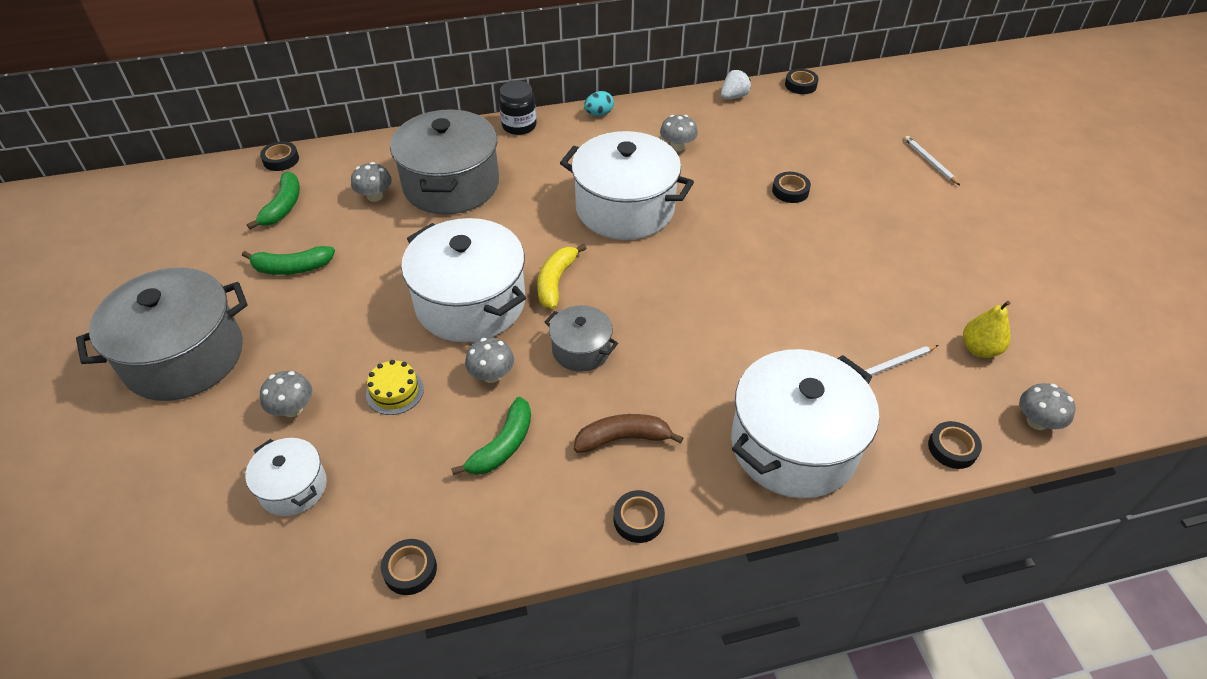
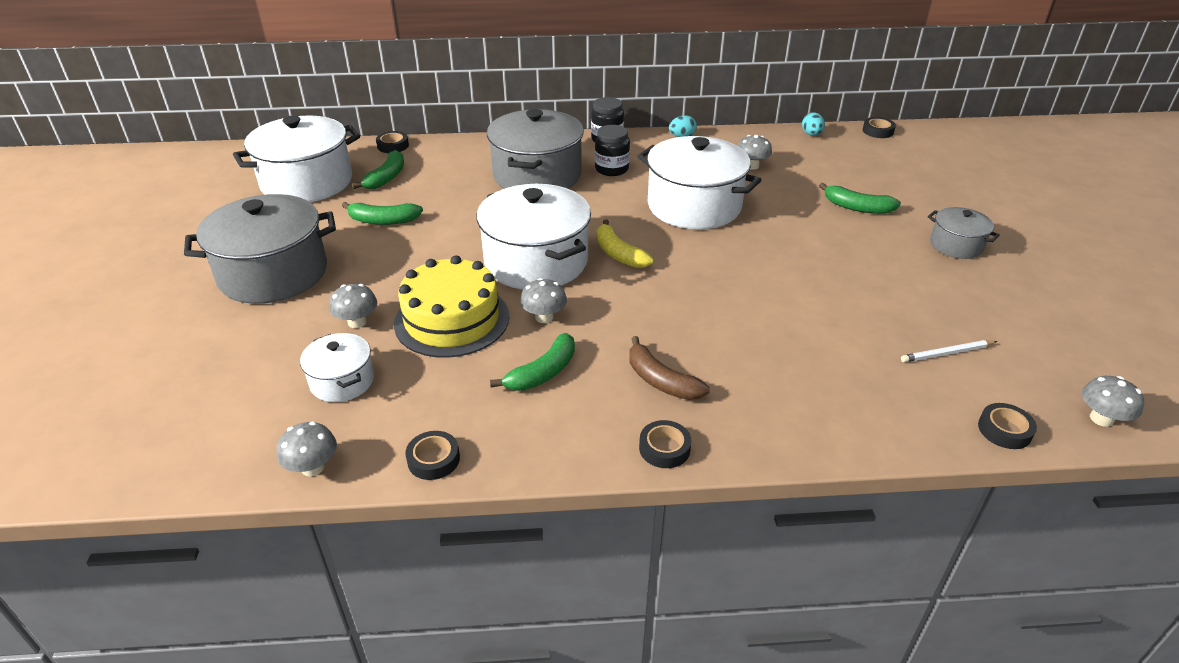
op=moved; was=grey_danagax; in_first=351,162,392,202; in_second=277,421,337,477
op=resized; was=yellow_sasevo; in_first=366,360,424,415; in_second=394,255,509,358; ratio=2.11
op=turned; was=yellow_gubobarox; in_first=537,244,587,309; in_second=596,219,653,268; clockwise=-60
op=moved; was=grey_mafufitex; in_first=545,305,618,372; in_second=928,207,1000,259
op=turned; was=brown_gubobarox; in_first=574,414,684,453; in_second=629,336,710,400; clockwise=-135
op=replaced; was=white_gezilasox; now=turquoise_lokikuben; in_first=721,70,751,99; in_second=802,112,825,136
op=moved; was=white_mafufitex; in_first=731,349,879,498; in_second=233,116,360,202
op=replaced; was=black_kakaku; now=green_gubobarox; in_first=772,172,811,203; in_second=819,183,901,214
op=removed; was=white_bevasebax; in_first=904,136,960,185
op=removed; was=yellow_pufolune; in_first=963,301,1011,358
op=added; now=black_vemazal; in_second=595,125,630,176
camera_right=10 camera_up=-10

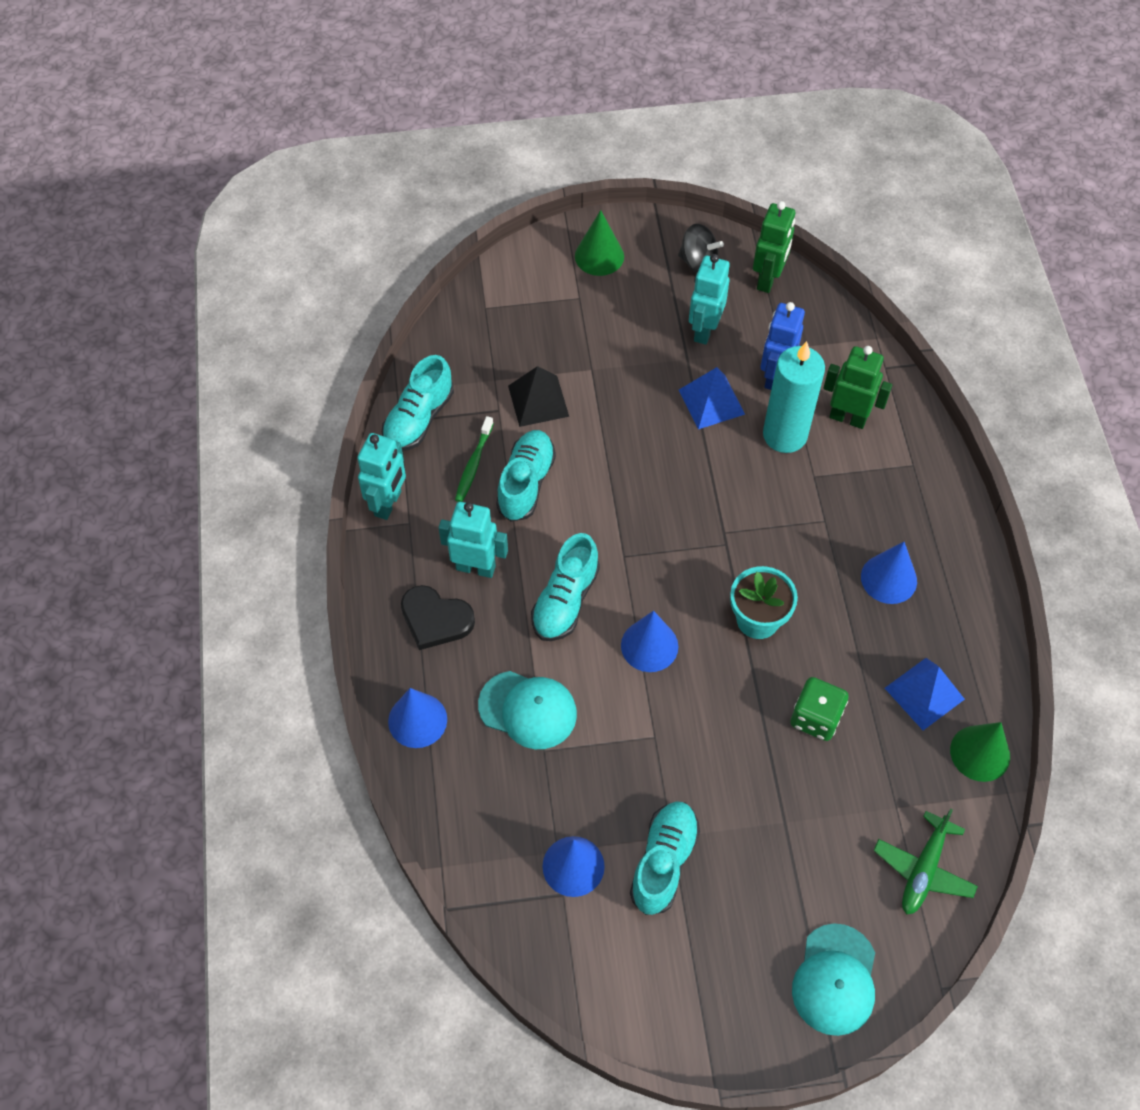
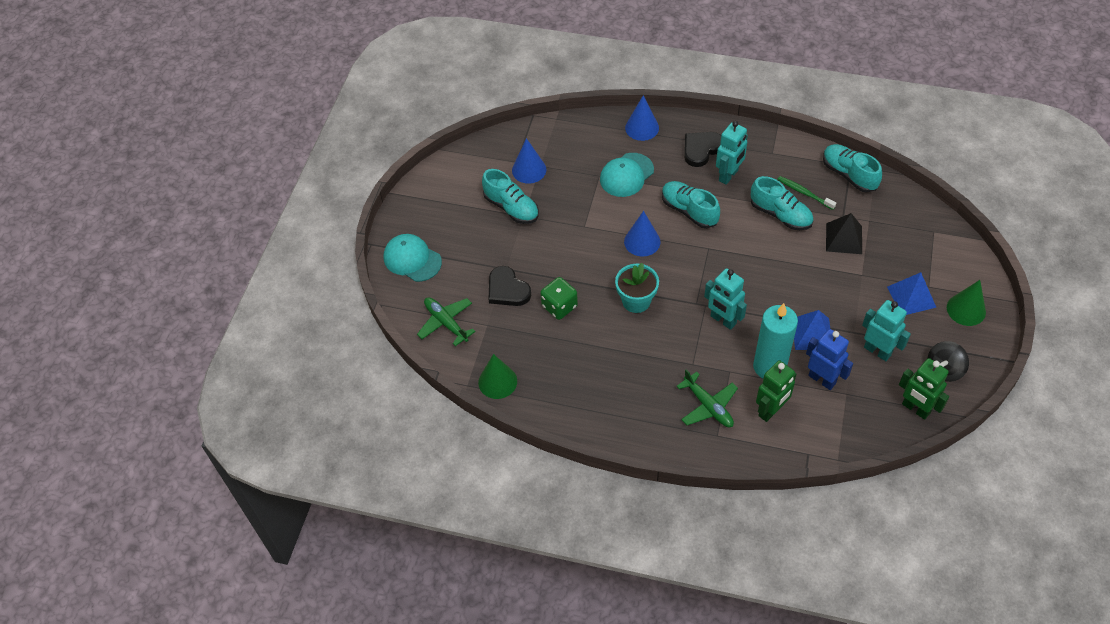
op=moved; was=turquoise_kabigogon; in_first=357,433,406,520; in_second=704,268,747,330
op=removed; was=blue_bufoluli; in_first=861,542,917,604
op=moved; was=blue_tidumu; in_first=885,658,965,730; in_second=887,272,937,315
op=added; now=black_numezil; in_second=489,266,531,306
op=added; now=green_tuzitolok; in_second=676,369,738,427
camera_right=115 camera_up=-5

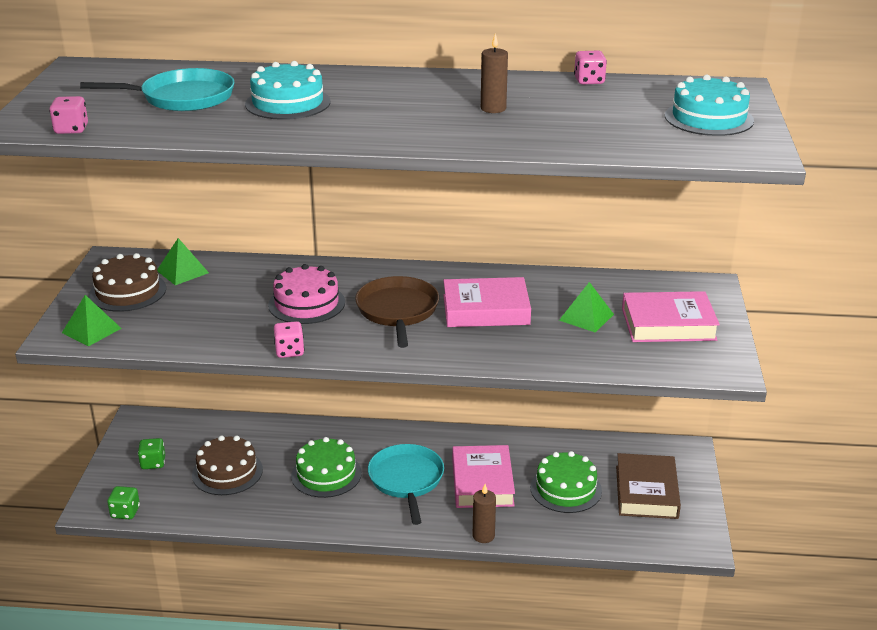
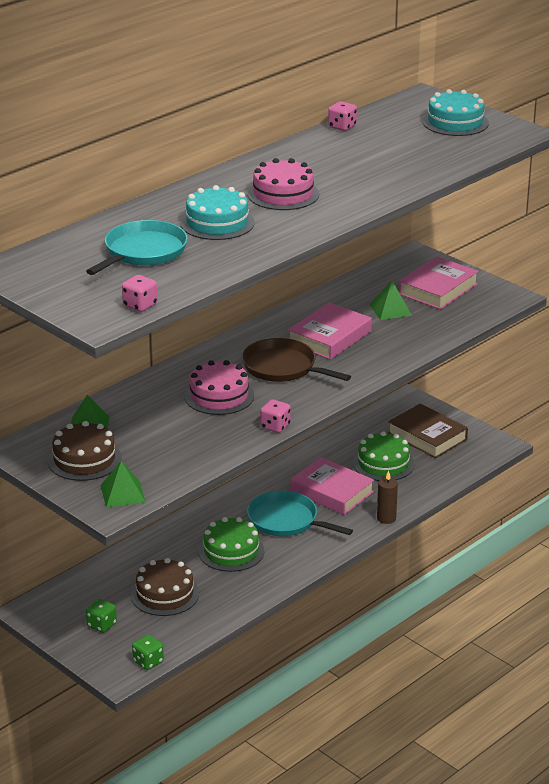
op=removed; was=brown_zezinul; in_first=481,33,508,113
op=added; now=pink_sasevo; in_second=247,158,319,210
camera_right=-50 camera_up=0

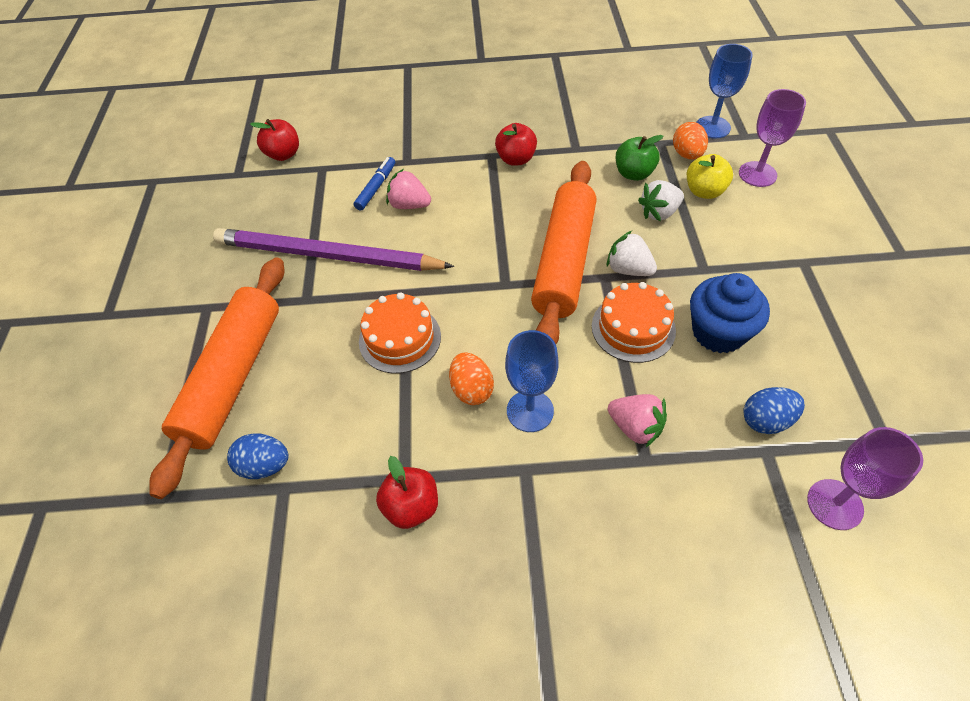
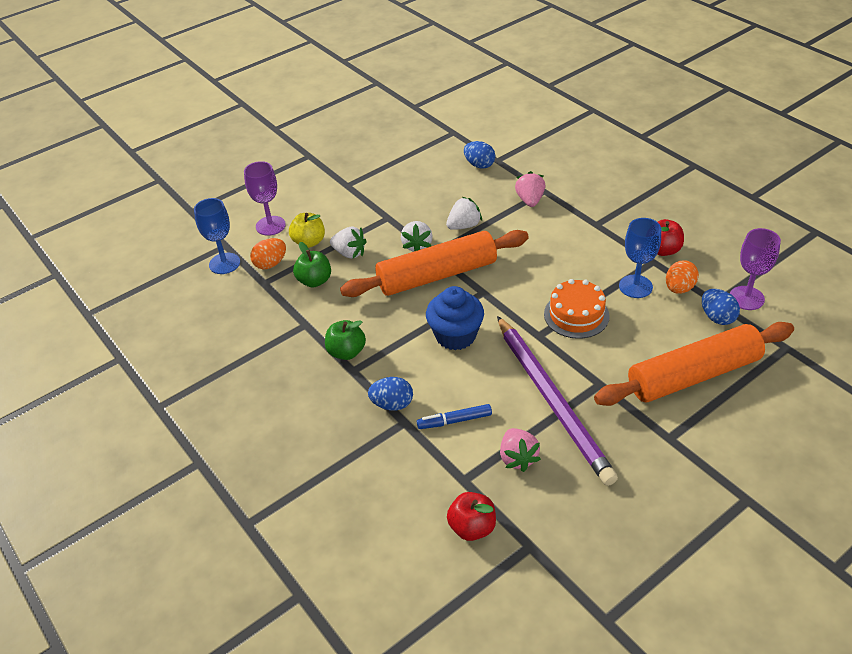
op=moved; was=pink_gezilasox; in_first=386,169,431,209; in_second=500,428,541,472
op=moved; was=orange_lokikuben; in_first=449,352,494,405; in_second=666,260,699,294
op=recoloured; was=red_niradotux; now=green_niradotux; in_first=495,123,537,166; in_second=325,320,366,360
op=moved; was=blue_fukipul; in_first=505,330,559,432; in_second=619,218,661,298
op=replaced; was=orange_sasevo; now=white_gezilasox; in_first=592,282,676,363; in_second=446,197,482,230
op=moved; was=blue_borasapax; in_first=690,273,770,353; in_second=426,286,484,350
op=moved; was=purple_fukipul; in_first=807,427,923,530; in_second=730,228,781,310
op=added; now=blue_lokikuben; in_second=368,377,413,411
camera_right=-125 camera_up=-10

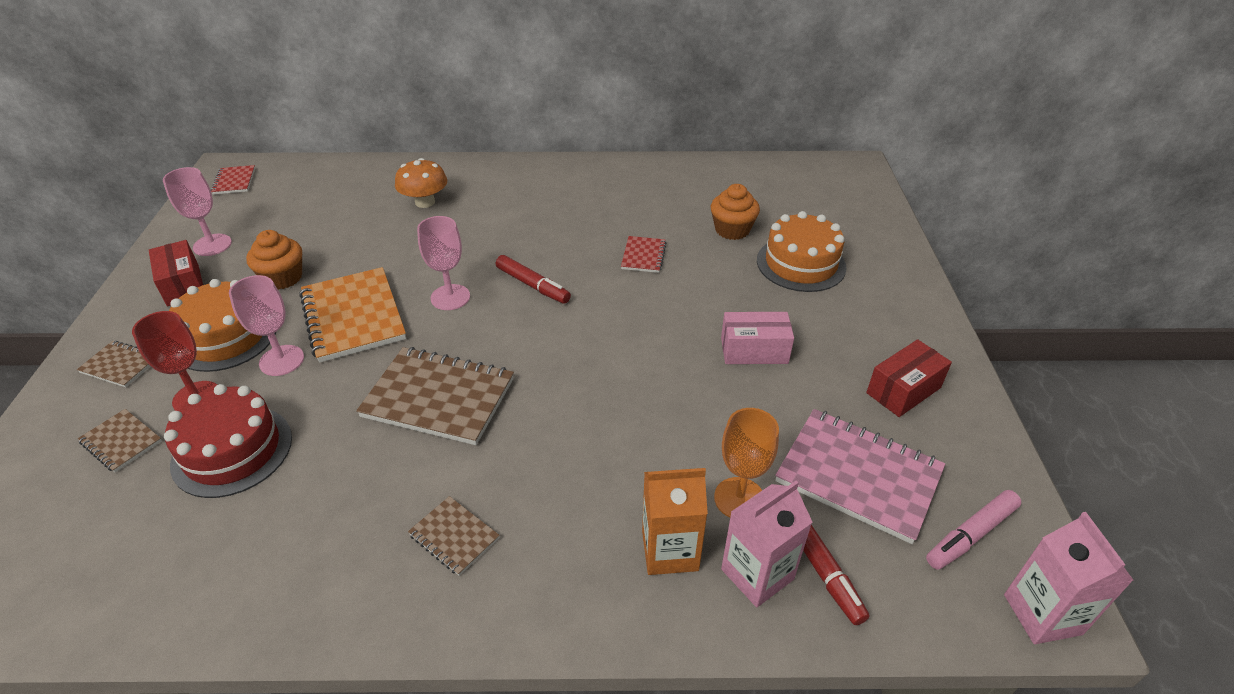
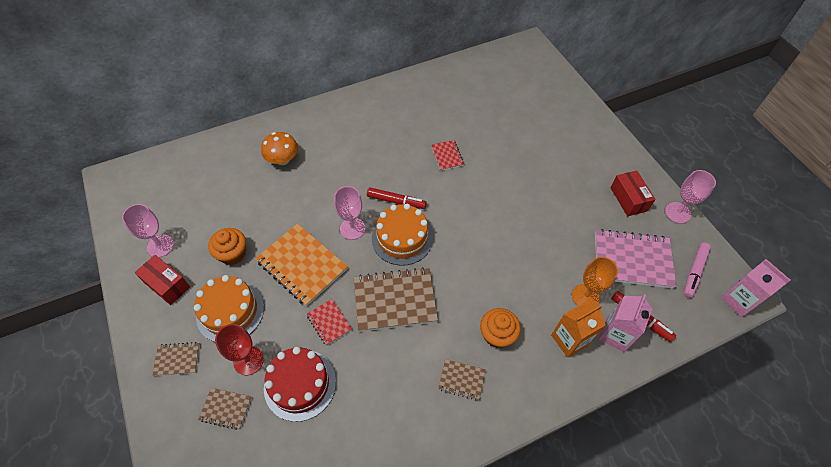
op=moved; was=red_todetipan; in_first=211,165,255,195; in_second=307,299,352,346
op=moved; was=pink_fukipul; in_first=229,275,304,376; in_second=665,170,716,223
op=moved; was=orange_borasapax; in_first=711,184,760,240; in_second=480,308,521,348
op=removed; was=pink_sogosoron; in_first=721,312,794,364
op=moved; was=orange_sasevo; in_first=757,211,846,292; in_second=372,204,433,266
op=turned; was=red_sogosoron; in_first=866,339,952,417; in_second=610,171,656,216; clockwise=-45
camera_right=-25 camera_up=15

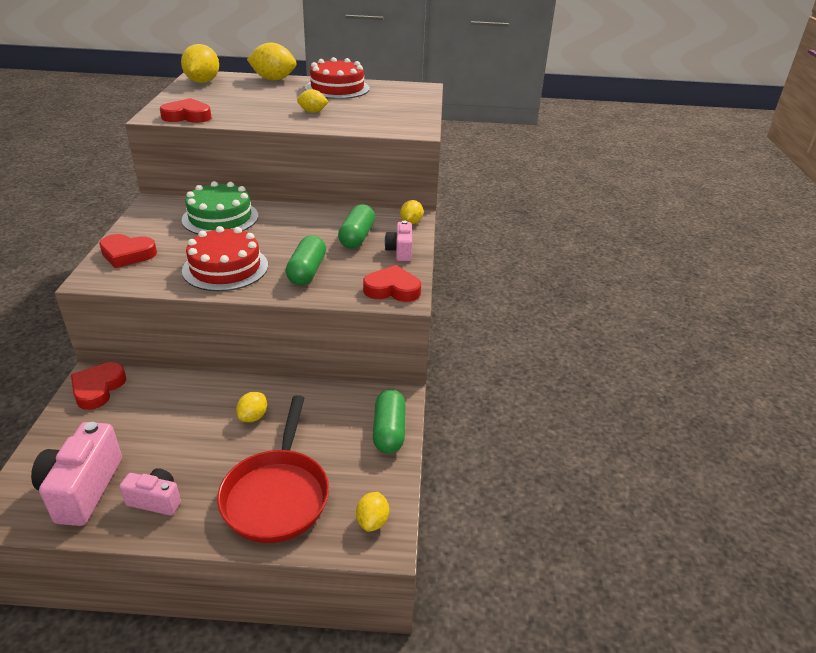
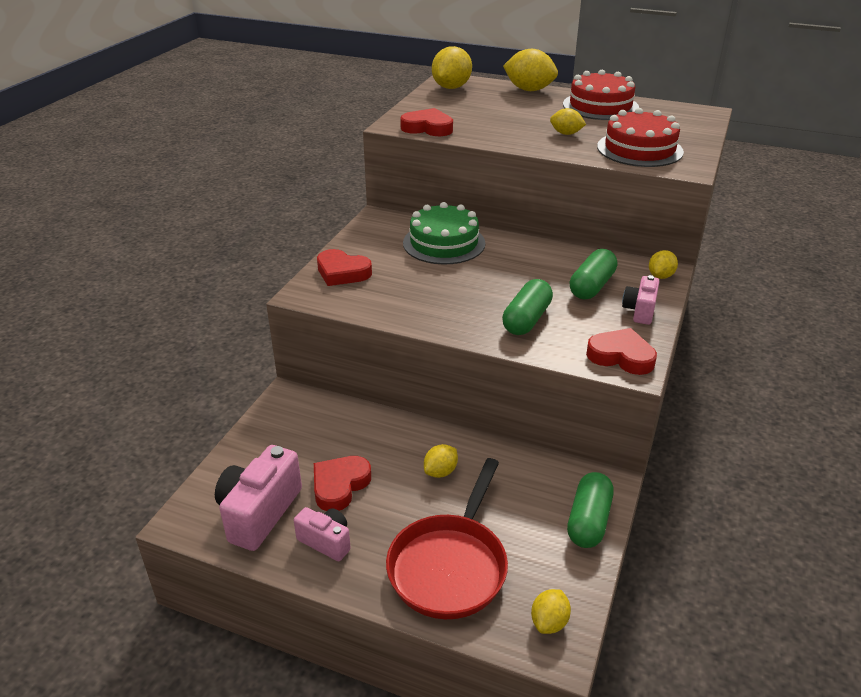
op=moved; was=red_numezil; in_first=71,362,126,410; in_second=314,456,371,511
op=moved; was=red_sasevo; in_first=182,226,268,291; in_second=597,108,684,167
camera_right=20 camera_up=0

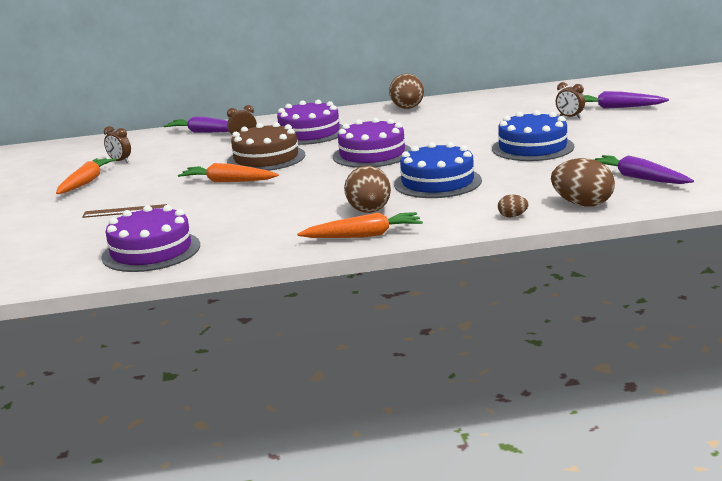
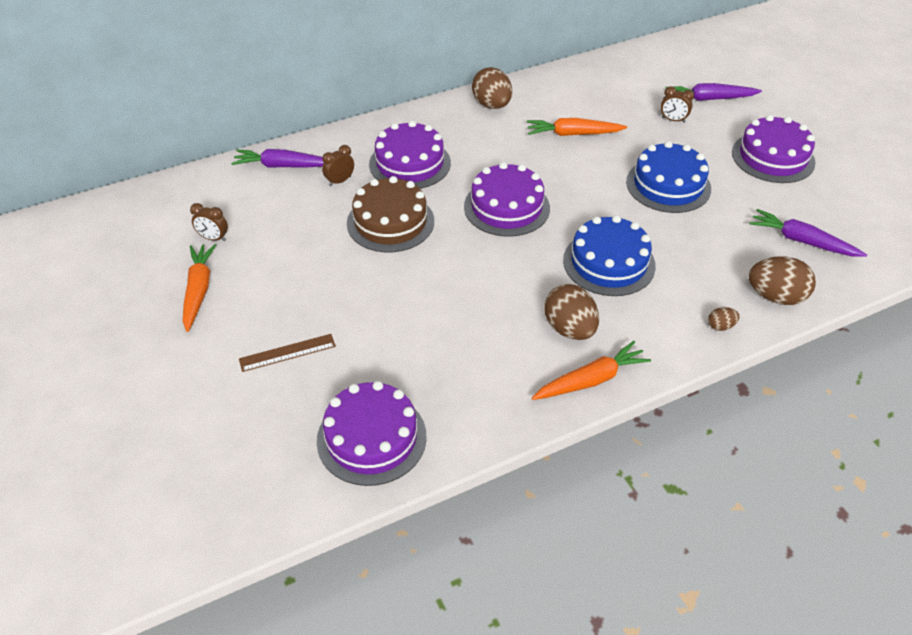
op=moved; was=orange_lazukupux; in_first=178,163,279,182; in_second=527,118,627,136
op=added; now=purple_sasevo; in_second=732,115,815,183
camera_right=-20 camera_up=25

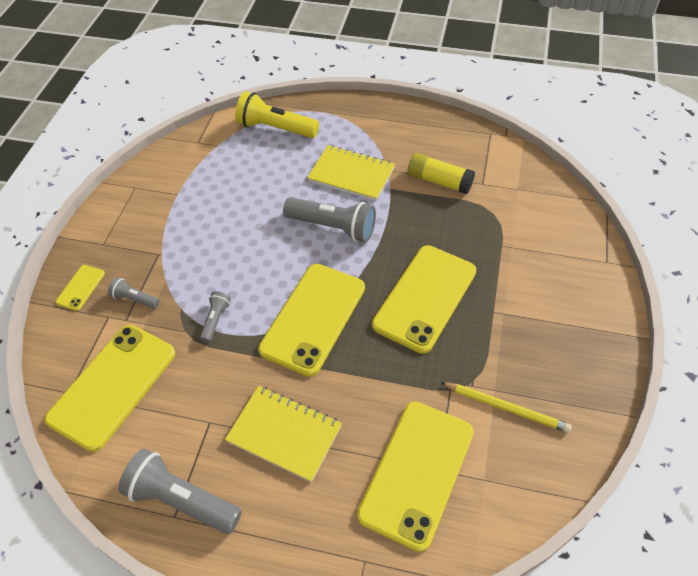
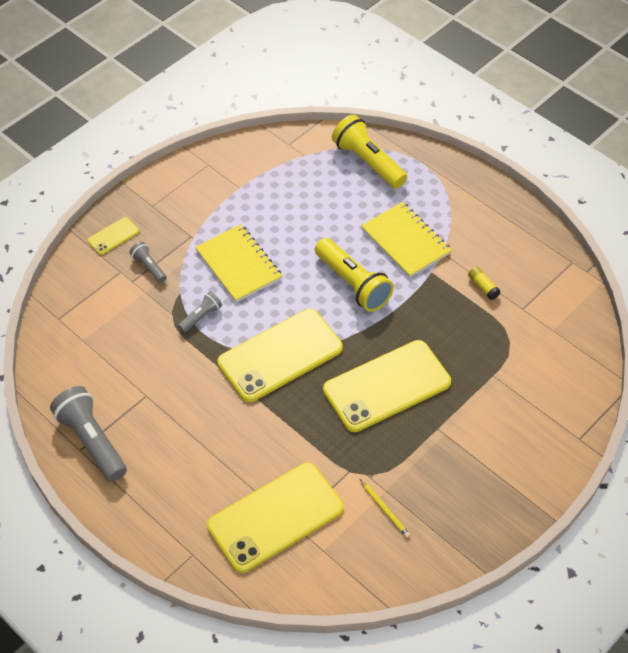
op=removed; was=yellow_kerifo; in_first=45,325,175,452
op=moved; was=yellow_todetipan; in_first=225,386,342,482; in_second=195,224,282,302
op=recoloured; was=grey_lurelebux; now=yellow_lurelebux; in_first=283,197,376,242; in_second=315,238,394,312
op=resized; was=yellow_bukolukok; in_first=408,153,475,194; in_second=468,266,501,300; ratio=0.54
op=resized; was=yellow_bevasebax; in_first=441,382,572,433; in_second=360,479,410,538; ratio=0.62
camera_right=30 camera_up=0

